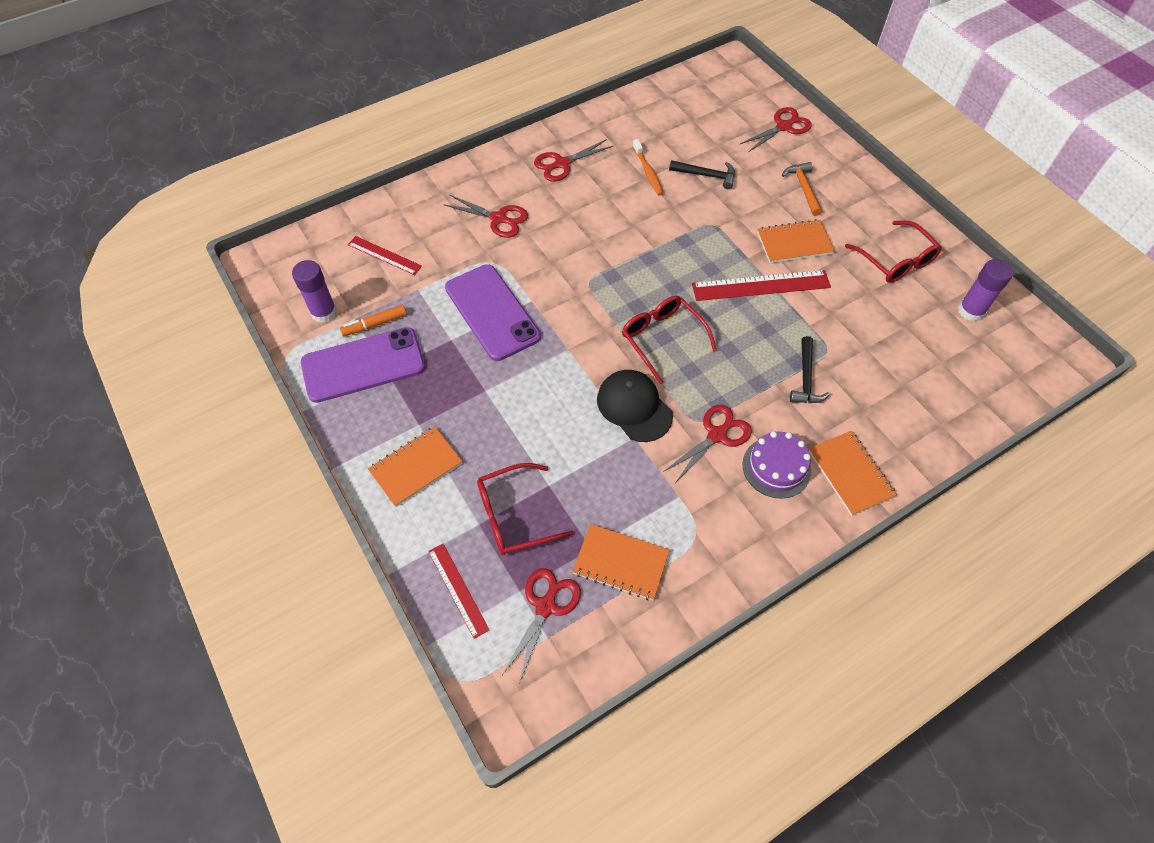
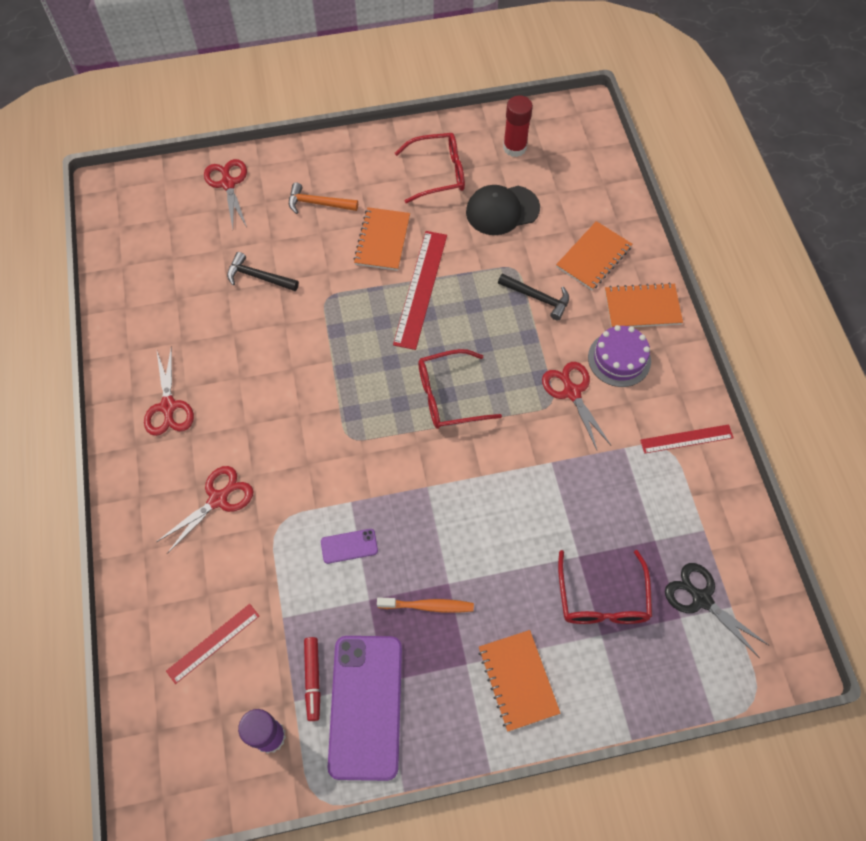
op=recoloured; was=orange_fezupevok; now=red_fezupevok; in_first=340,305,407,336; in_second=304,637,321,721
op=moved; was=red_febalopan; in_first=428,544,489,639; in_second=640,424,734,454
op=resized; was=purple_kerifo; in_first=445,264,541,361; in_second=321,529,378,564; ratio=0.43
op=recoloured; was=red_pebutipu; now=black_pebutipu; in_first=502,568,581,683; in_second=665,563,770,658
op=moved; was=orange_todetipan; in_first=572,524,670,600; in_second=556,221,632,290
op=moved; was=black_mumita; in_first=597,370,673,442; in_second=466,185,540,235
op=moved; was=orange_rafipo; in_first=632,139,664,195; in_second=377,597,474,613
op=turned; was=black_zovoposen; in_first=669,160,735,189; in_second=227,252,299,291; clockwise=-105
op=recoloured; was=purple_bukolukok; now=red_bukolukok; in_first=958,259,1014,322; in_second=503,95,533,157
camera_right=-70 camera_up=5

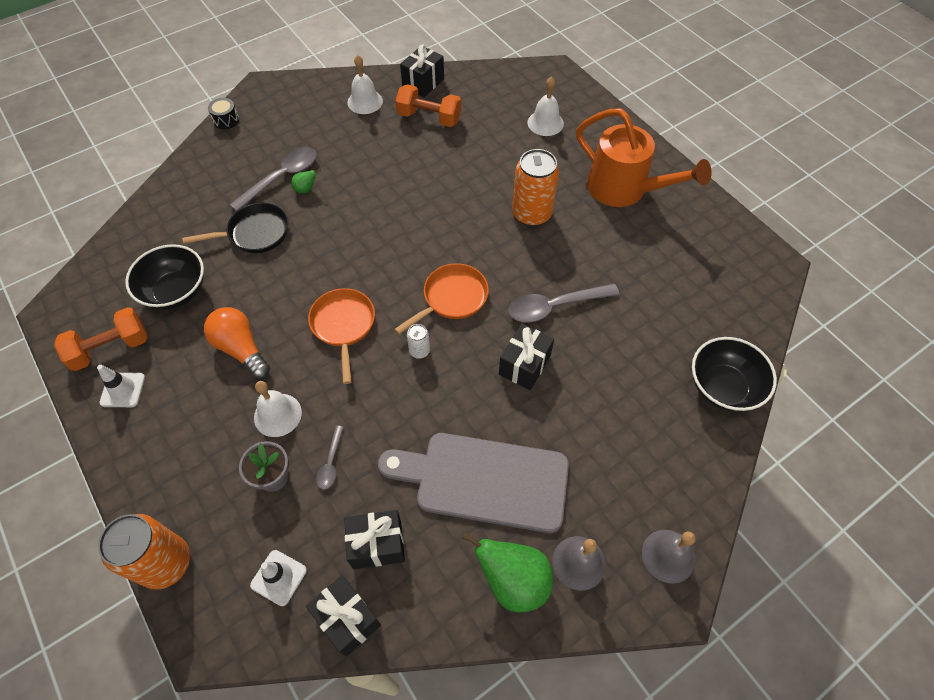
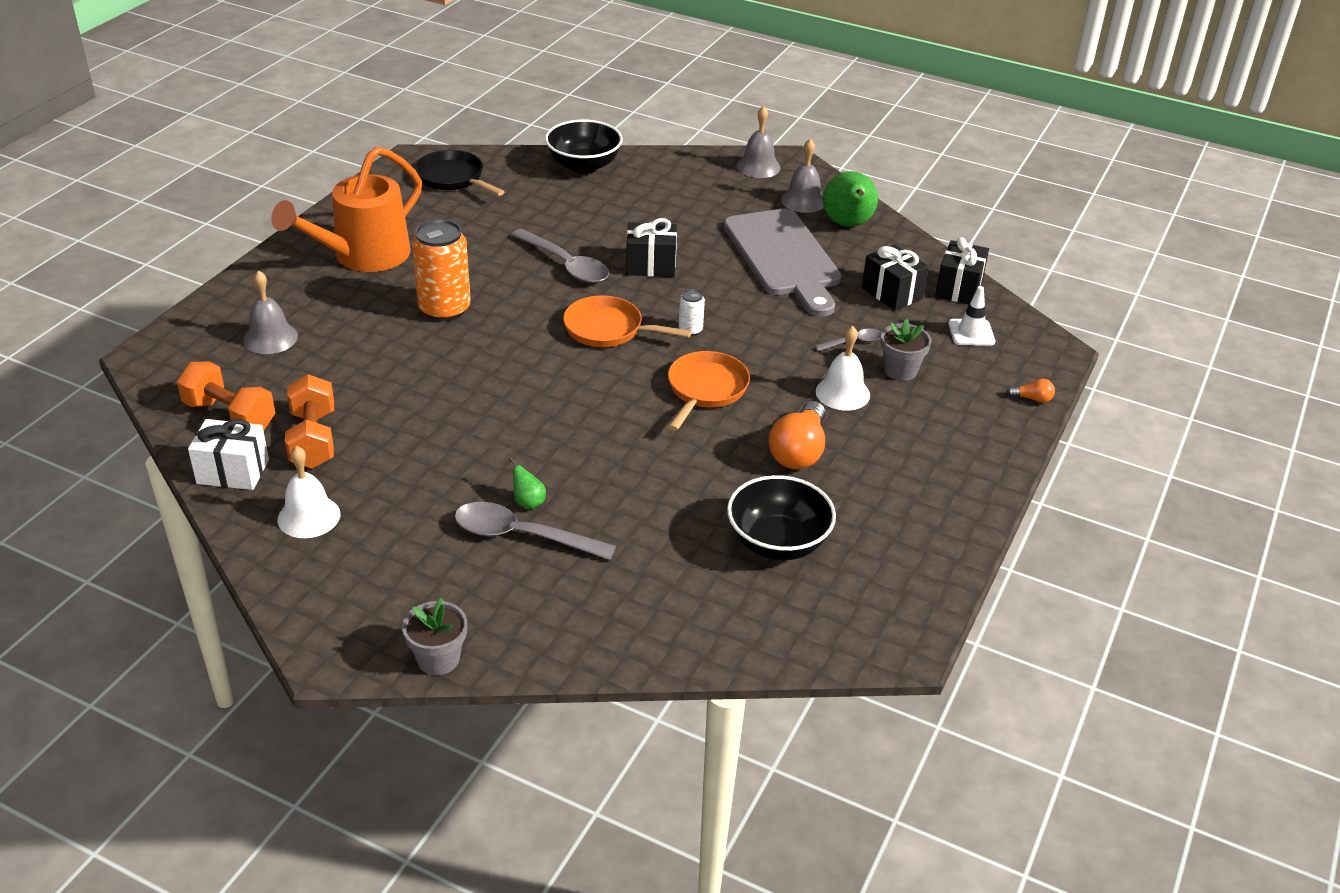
op=moved; was=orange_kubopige; in_first=54,307,147,371; in_second=177,361,275,431
op=removed; was=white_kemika; in_first=97,365,145,407
op=replaced; was=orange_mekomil; now=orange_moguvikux; in_first=98,514,190,590; in_second=1007,379,1055,403
op=moved; was=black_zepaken; in_first=182,203,289,253; in_second=414,150,504,196
op=replaced; was=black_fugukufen; now=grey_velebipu; in_first=208,98,239,129; in_second=402,598,467,675
op=turned; was=orange_zepaken; in_first=308,288,375,384; in_second=668,351,750,431; clockwise=150
op=recoloured; was=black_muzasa; now=white_muzasa; in_first=400,45,444,97; in_second=188,419,269,490
op=recoloured; was=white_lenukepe; now=grey_lenukepe; in_first=528,77,564,136; in_second=243,270,298,354
op=turned; was=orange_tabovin; in_first=576,108,712,207; in_second=271,146,422,272; clockwise=-150
camera_right=-120 camera_up=-20

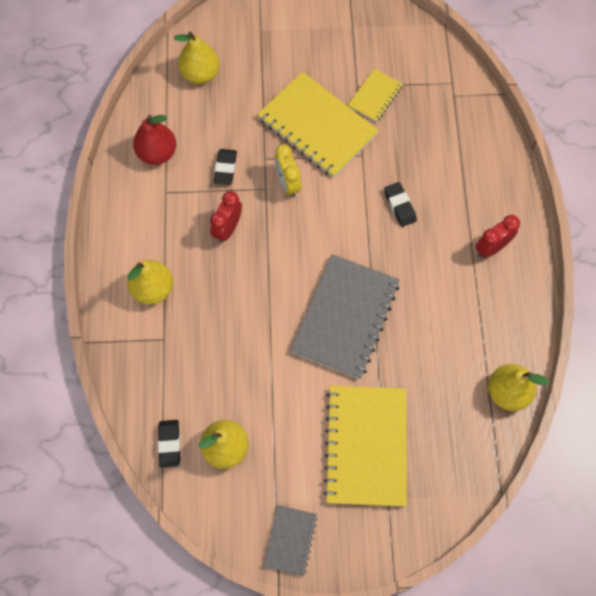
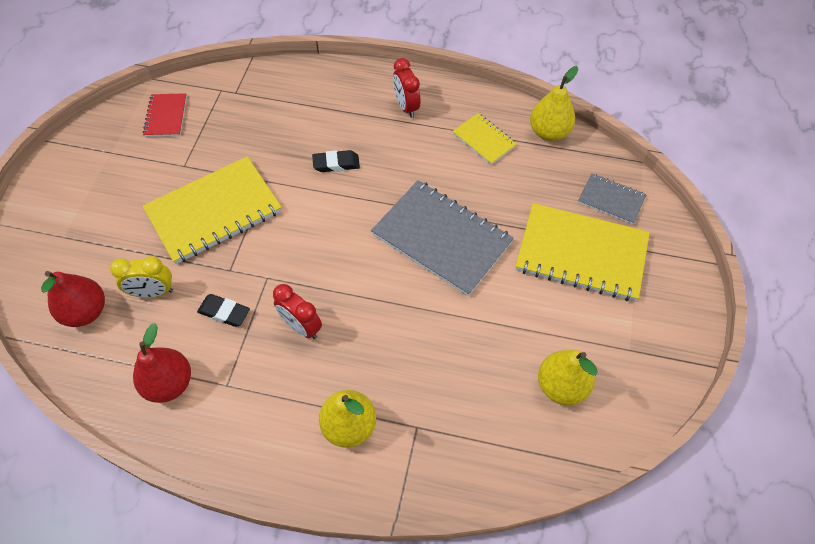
op=removed; was=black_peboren; in_first=158,420,180,468
op=recoloured; was=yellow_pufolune; now=red_pufolune; in_first=174,31,220,84; in_second=41,271,105,327
op=moved; was=grey_todetipan; in_first=263,505,318,577; in_second=578,173,646,224
op=moved; was=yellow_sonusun; in_first=275,144,301,198; in_second=110,256,173,298
op=moved; was=yellow_todetipan; in_first=348,68,403,123; in_second=452,113,517,165
op=added; now=red_todetipan; in_second=143,93,187,137
camera_right=-75 camera_up=-10

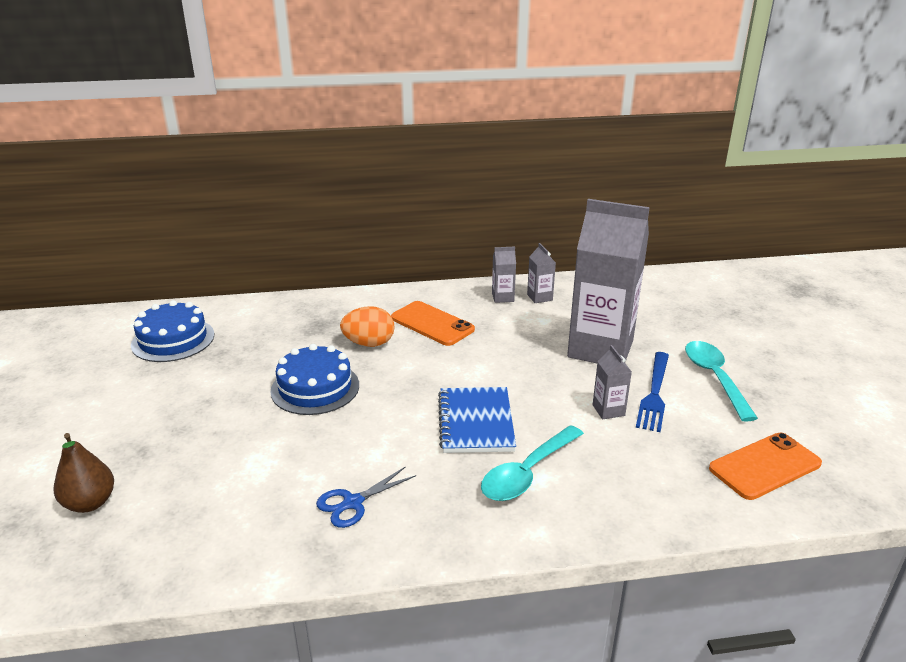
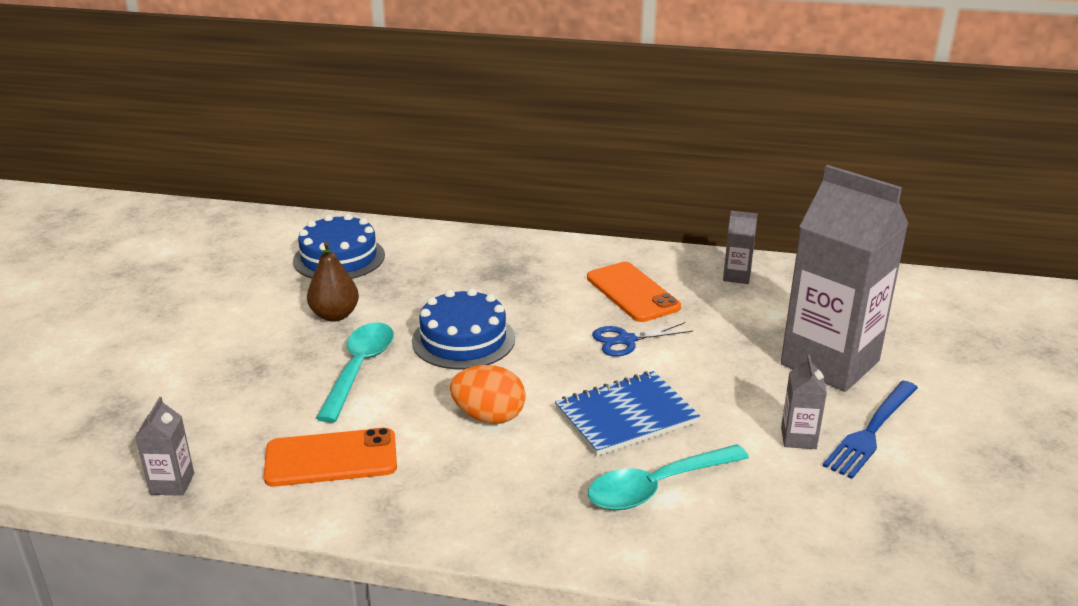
op=moved; was=brown_pufolune; in_first=53,433,114,513; in_second=307,242,359,322
op=moved; was=blue_pebutipu; in_first=316,467,416,528; in_second=592,322,693,356
op=moved; was=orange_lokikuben; in_first=340,306,395,347; in_second=450,365,526,424
op=turned; was=blue_todetipan; in_first=438,387,516,453; in_second=555,371,700,456; clockwise=45
op=moved; was=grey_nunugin; in_first=527,243,556,303; in_second=135,397,194,496
op=moved; was=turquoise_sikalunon; in_first=685,341,758,422; in_second=316,323,394,423
op=moved; was=orange_kerifo; in_first=709,433,822,500; in_second=264,428,397,487
camera_right=20 camera_up=0

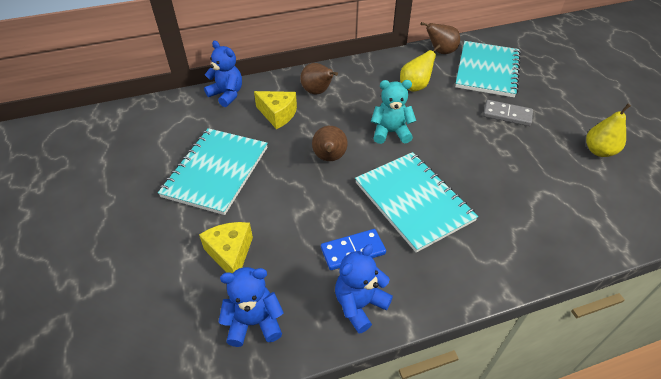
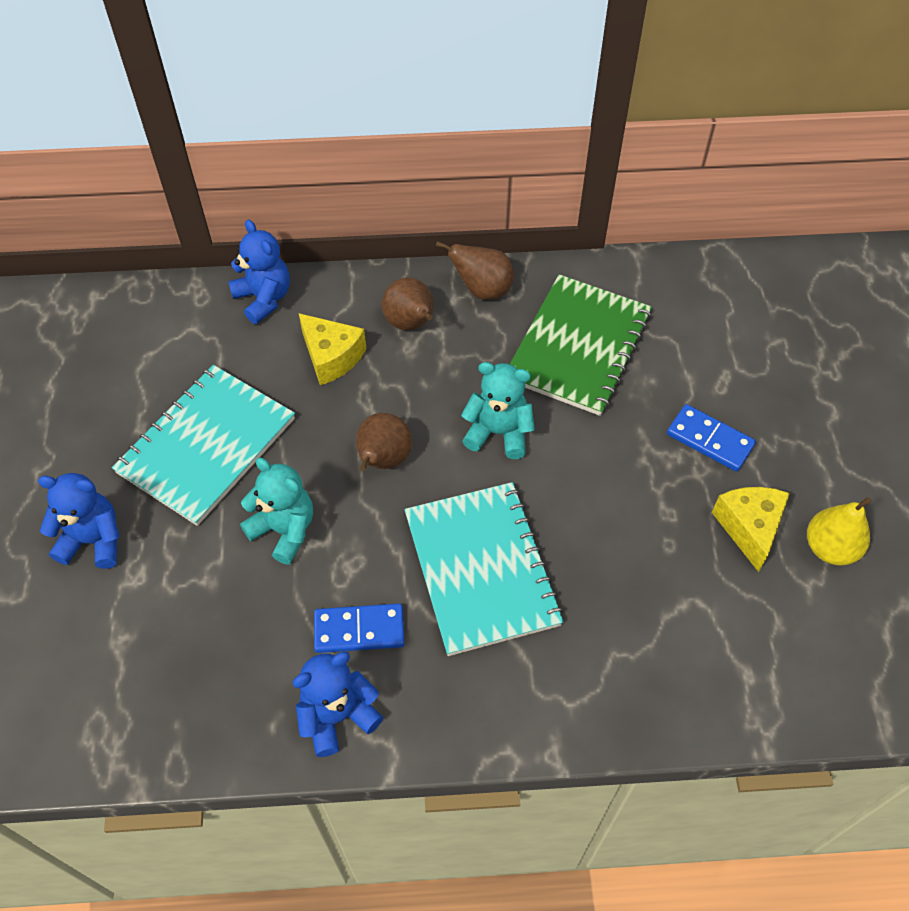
op=moved; was=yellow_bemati; in_first=199,222,253,273; in_second=712,487,790,572
op=moved; was=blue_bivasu; in_first=218,267,284,347; in_second=38,473,120,569
op=replaced; was=yellow_pufolune; now=green_todetipan; in_first=400,44,441,92; in_second=510,274,652,416
op=moved; was=brown_pufolune; in_first=421,22,460,54; in_second=436,241,514,300
op=removed; was=turquoise_todetipan; in_first=455,41,521,97
op=recoloured; was=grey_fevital; now=blue_fevital; in_first=483,100,533,126; in_second=667,404,756,472
op=added; now=turquoise_bivasu; in_second=240,458,313,564
camera_right=15 camera_up=10

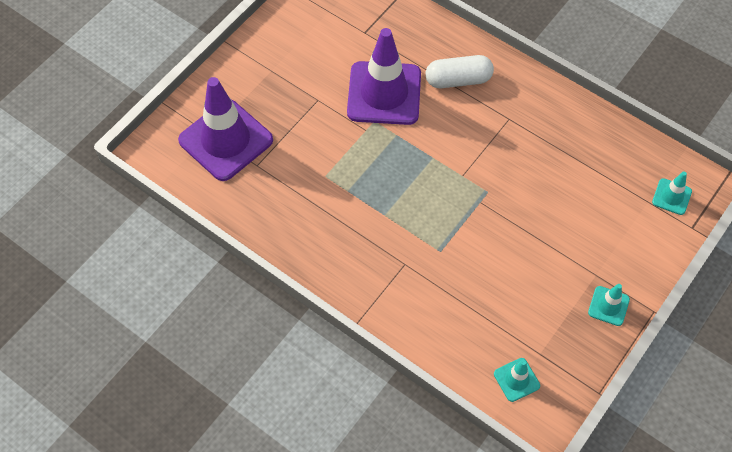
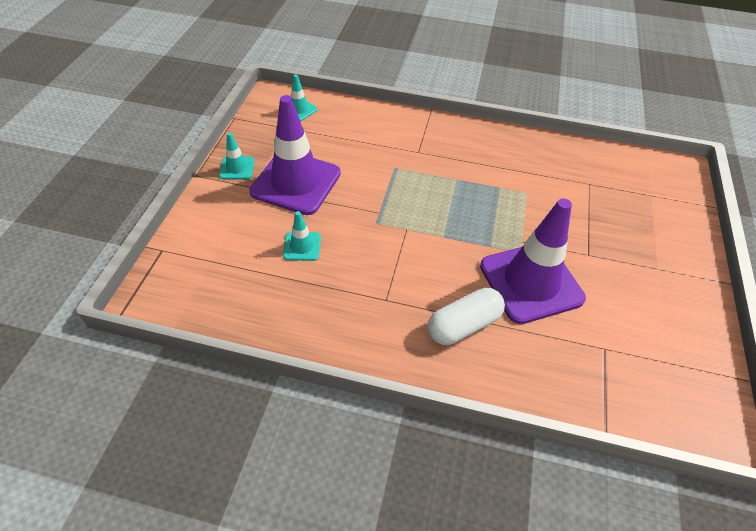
op=moved; was=purple_kemika; in_first=178,77,273,181; in_second=249,95,341,215
op=moved; was=turquoise_kemika; in_first=652,171,692,215; in_second=283,211,321,261
camera_right=155 camera_up=-10

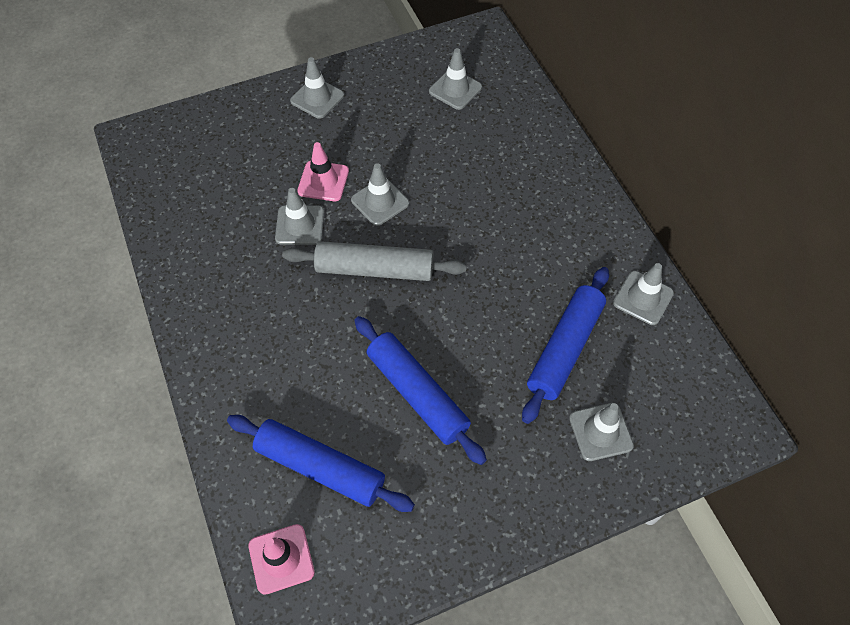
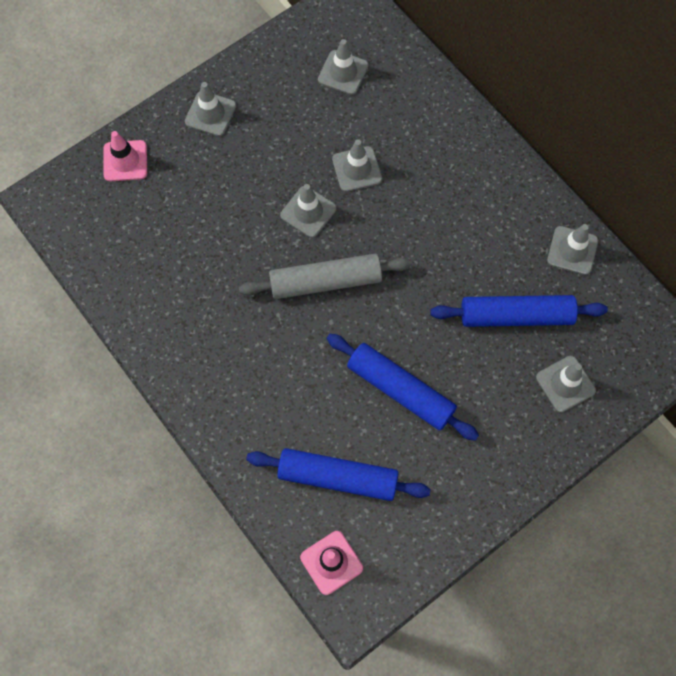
op=moved; was=grey_kemika; in_first=275,188,324,245; in_second=332,139,382,192
op=moved; was=pink_kemika; in_first=297,142,349,201; in_second=103,131,147,181
op=turned; was=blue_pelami; in_first=522,267,609,424; in_second=430,295,608,327; clockwise=75
camera_right=-15 camera_up=10

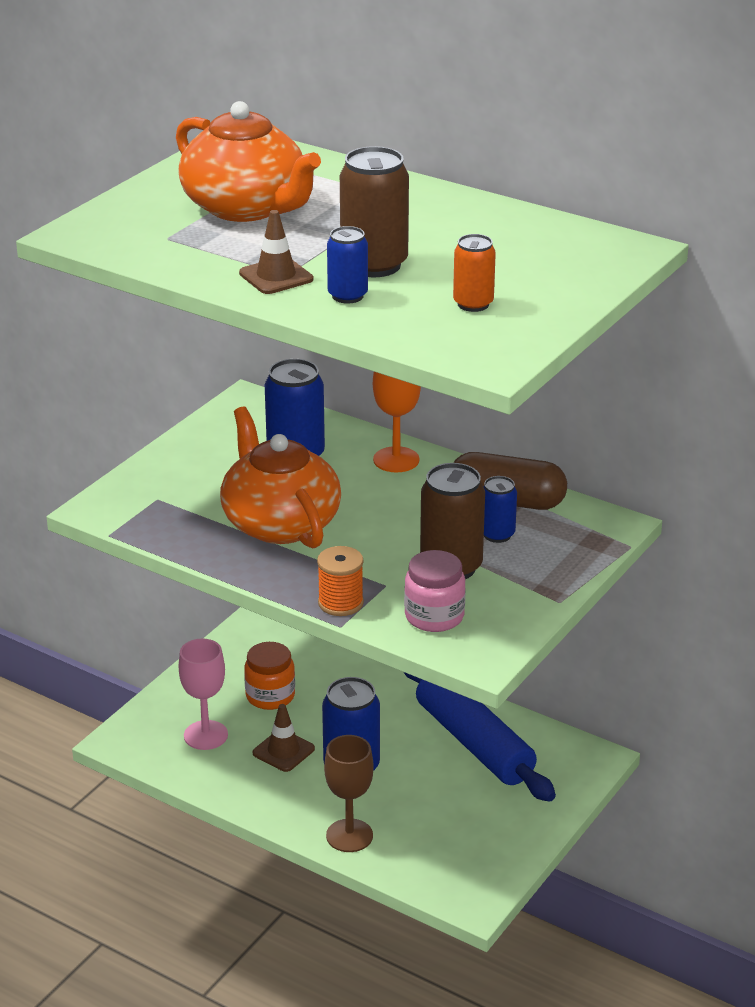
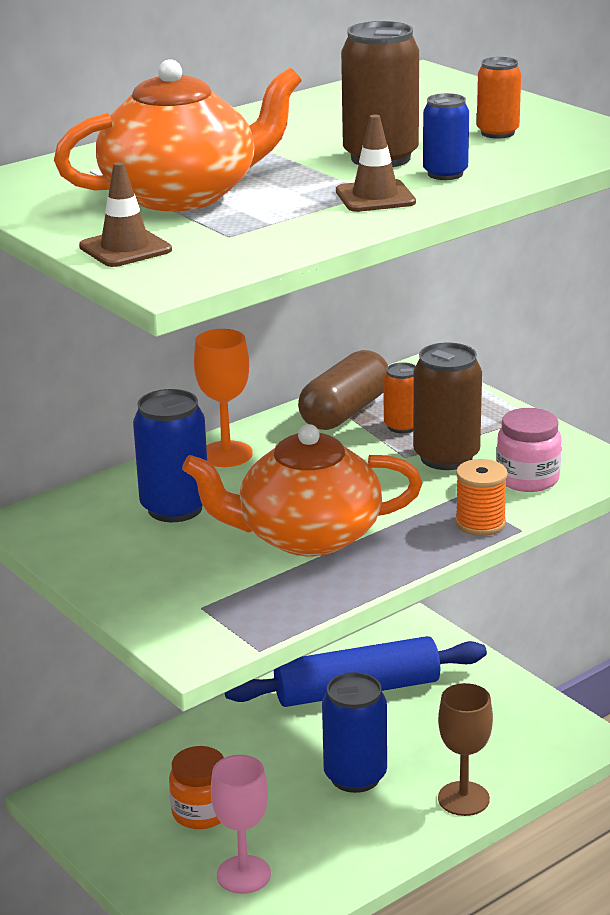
op=moved; was=brown_kemika; in_first=253,704,315,772; in_second=79,162,172,267
op=recoloured; was=blue_mekomil; now=orange_mekomil; in_first=484,476,517,543; in_second=383,362,416,433
camera_right=-70 camera_up=-5

